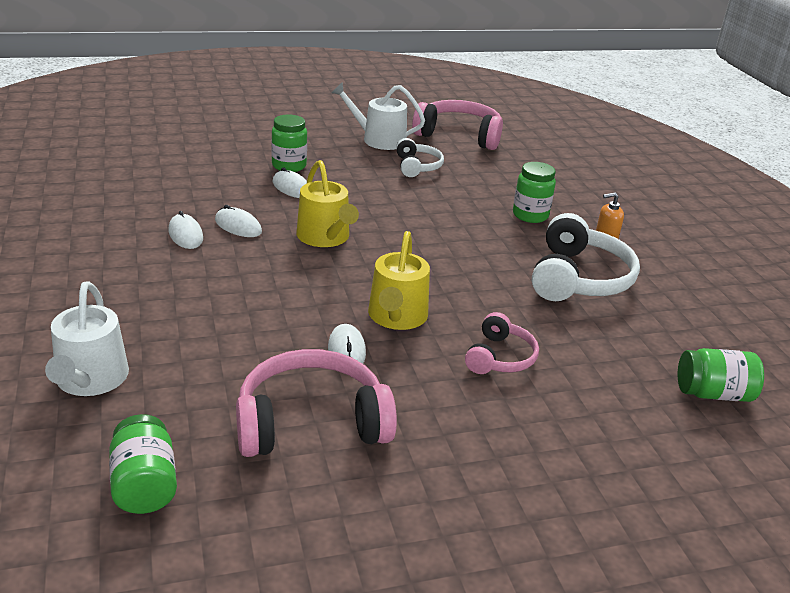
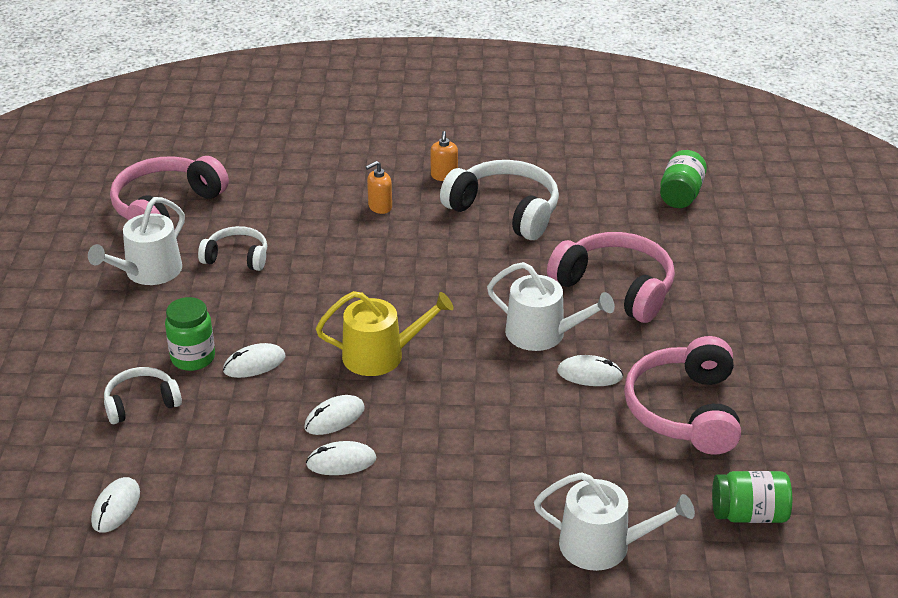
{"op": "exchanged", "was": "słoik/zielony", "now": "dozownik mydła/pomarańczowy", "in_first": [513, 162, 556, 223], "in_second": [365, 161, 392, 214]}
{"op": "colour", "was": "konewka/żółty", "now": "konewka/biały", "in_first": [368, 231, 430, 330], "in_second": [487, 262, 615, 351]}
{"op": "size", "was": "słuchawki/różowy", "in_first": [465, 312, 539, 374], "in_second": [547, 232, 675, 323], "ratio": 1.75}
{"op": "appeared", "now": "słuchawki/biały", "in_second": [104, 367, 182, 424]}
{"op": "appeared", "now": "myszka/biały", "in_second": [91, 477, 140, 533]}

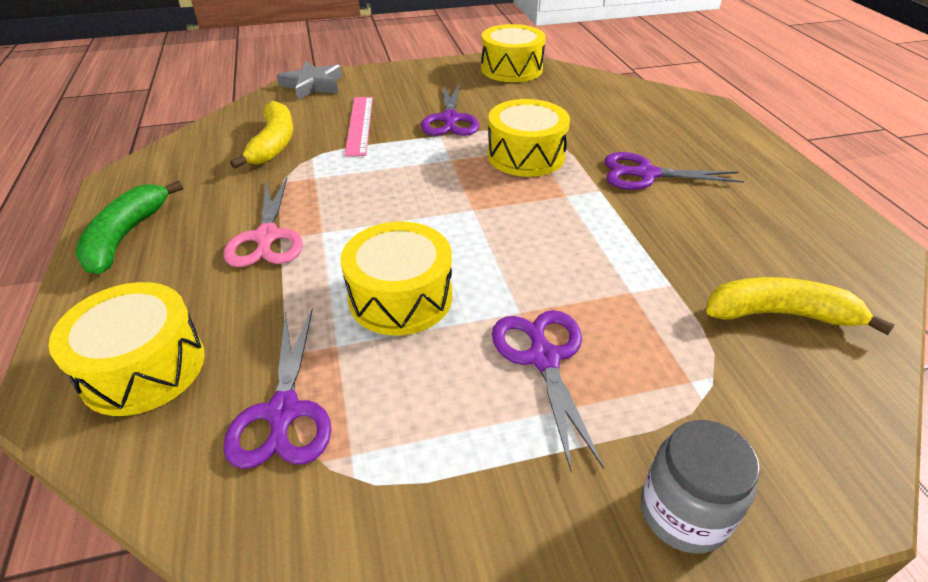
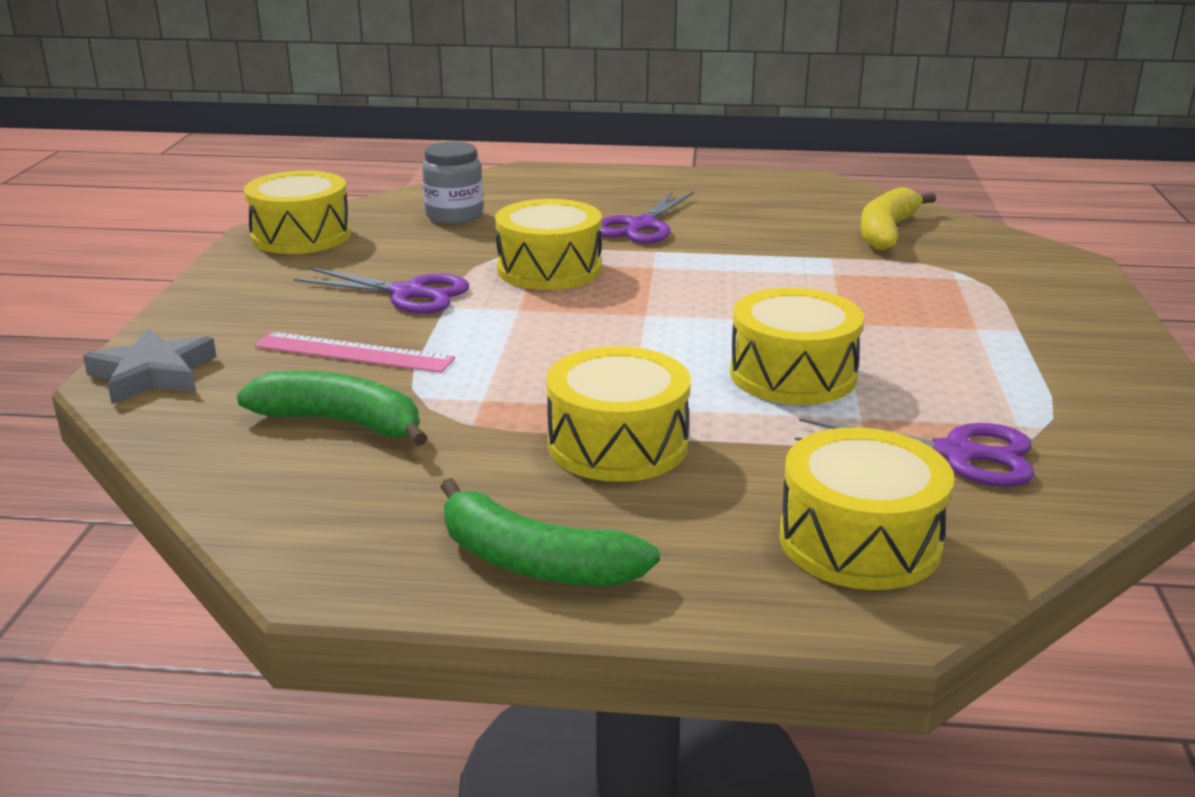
{"op": "colour", "was": "banan/żółty", "now": "banan/zielony", "in_first": [230, 101, 293, 169], "in_second": [237, 371, 428, 446]}
{"op": "exchanged", "was": "nożyczki/różowy", "now": "bęben/żółty", "in_first": [223, 177, 303, 267], "in_second": [546, 346, 691, 482]}
{"op": "missing", "was": "nożyczki/fioletowy", "in_first": [492, 310, 604, 471]}
{"op": "relocated", "was": "słoik/szary", "in_first": [641, 420, 760, 554], "in_second": [422, 142, 483, 224]}

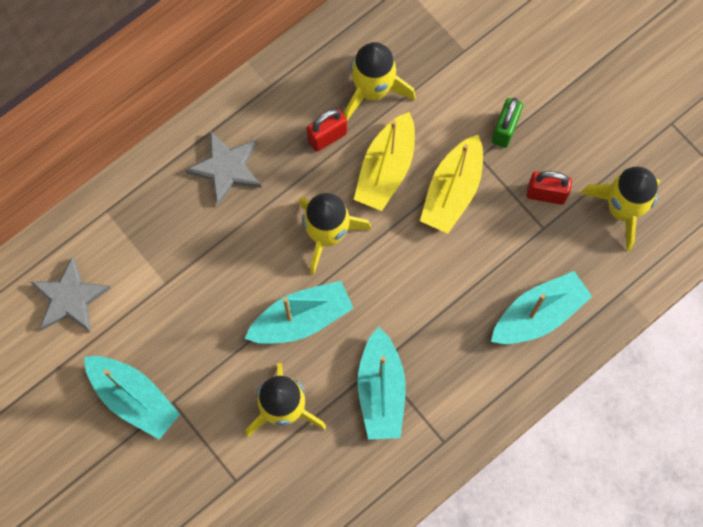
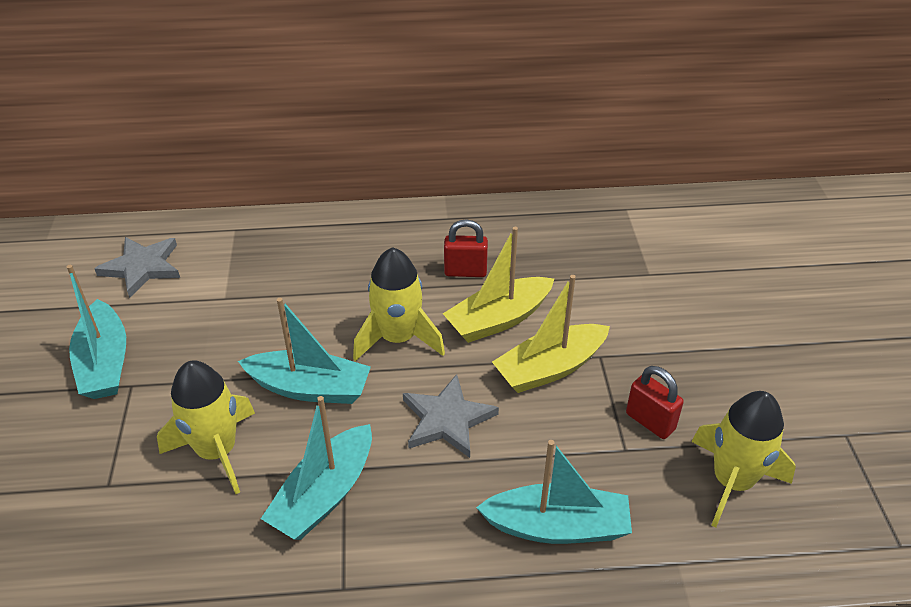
{"op": "missing", "was": "rakieta/żółty", "in_first": [344, 42, 416, 120]}
{"op": "missing", "was": "kłódka/zielony", "in_first": [492, 98, 523, 148]}
{"op": "relocated", "was": "gwiazda/szary", "in_first": [185, 131, 262, 206], "in_second": [403, 374, 499, 458]}

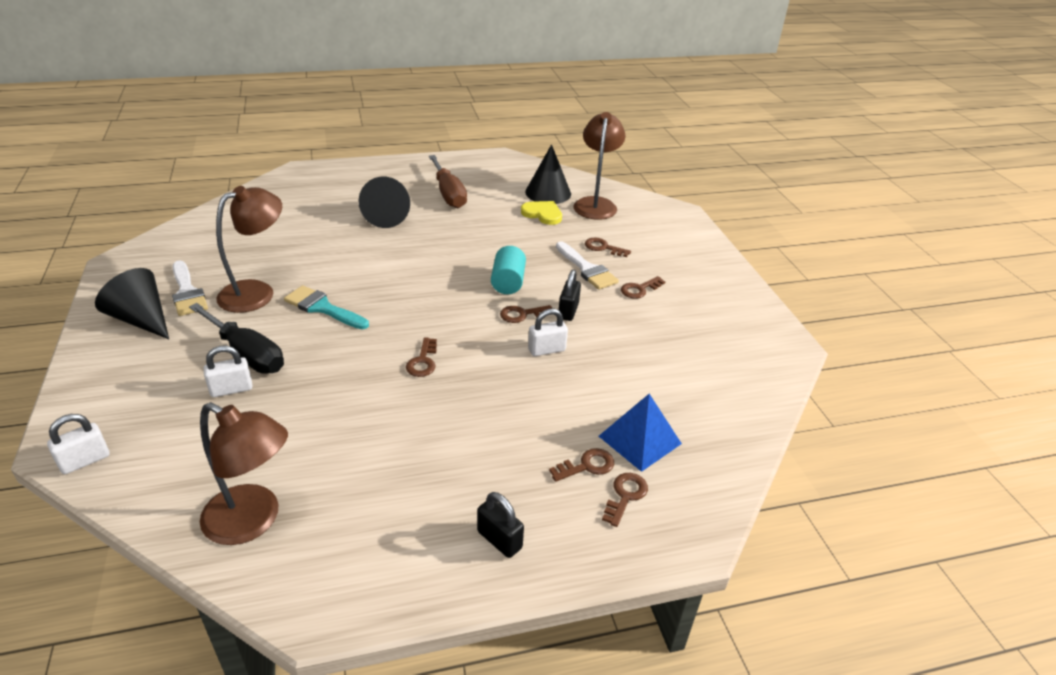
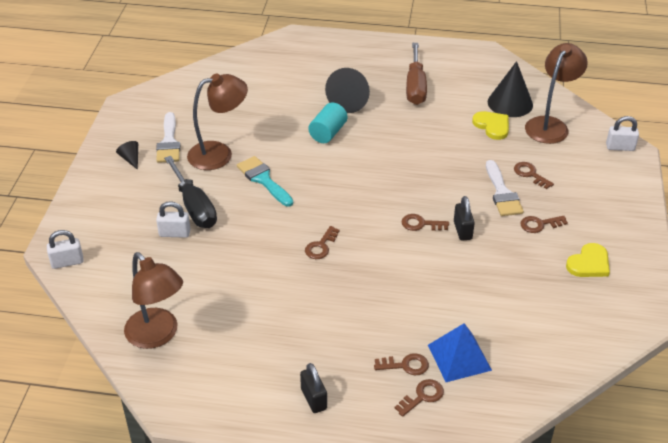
{"op": "relocated", "was": "walec/turkusowy", "in_first": [491, 246, 526, 294], "in_second": [308, 102, 347, 143]}
{"op": "size", "was": "stożek/czarny", "in_first": [95, 268, 169, 339], "in_second": [116, 141, 138, 170], "ratio": 0.49}
{"op": "spun", "was": "kłódka/czarny", "in_first": [559, 270, 581, 321], "in_second": [454, 196, 475, 241], "clockwise": -45}
{"op": "relocated", "was": "kłódka/biały", "in_first": [528, 309, 568, 356], "in_second": [606, 116, 639, 151]}
{"op": "appeared", "now": "serce/żółty", "in_second": [566, 243, 610, 277]}

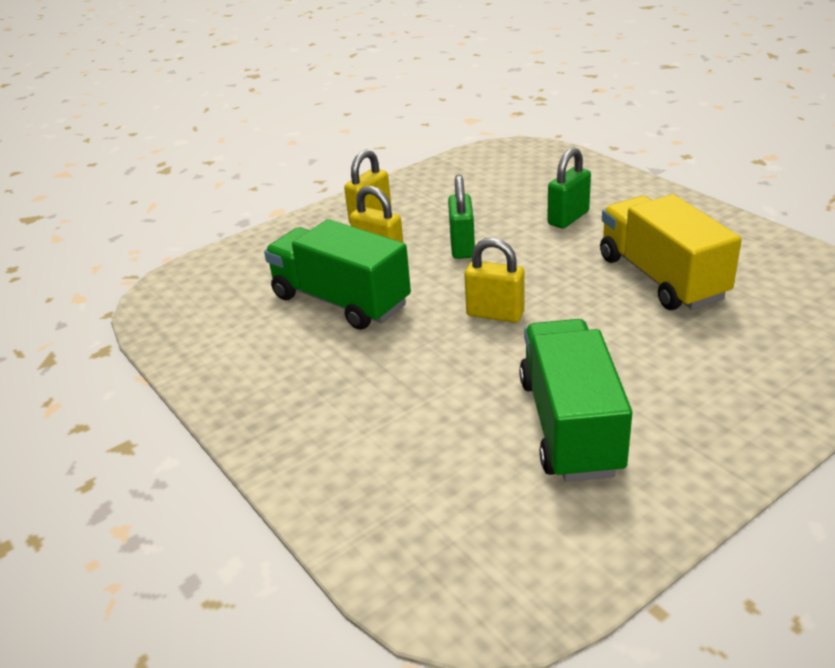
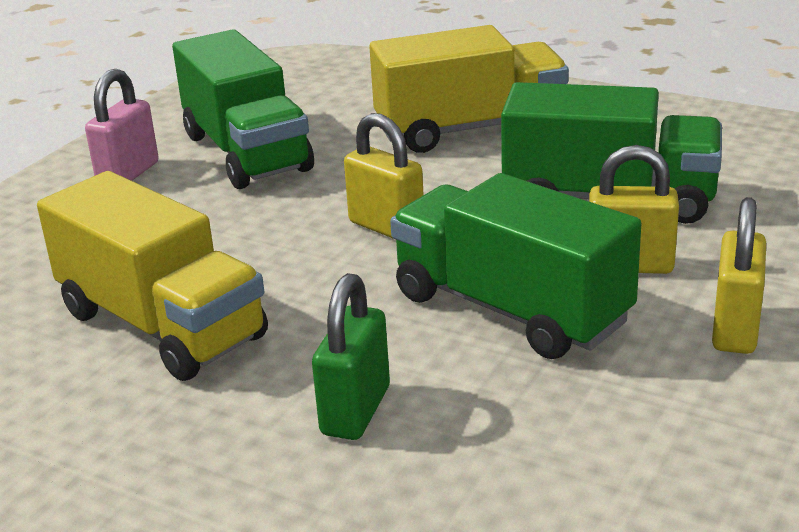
{"op": "exchanged", "was": "kłódka/zielony", "now": "ciężarówka/zielony", "in_first": [448, 175, 475, 259], "in_second": [390, 173, 641, 359]}
{"op": "spun", "was": "kłódka/żółty", "in_first": [464, 238, 525, 323], "in_second": [344, 113, 424, 239], "clockwise": 45}
{"op": "appeared", "now": "ciężarówka/żółty", "in_second": [369, 25, 569, 153]}
{"op": "appeared", "now": "kłódka/różowy", "in_second": [85, 69, 159, 181]}

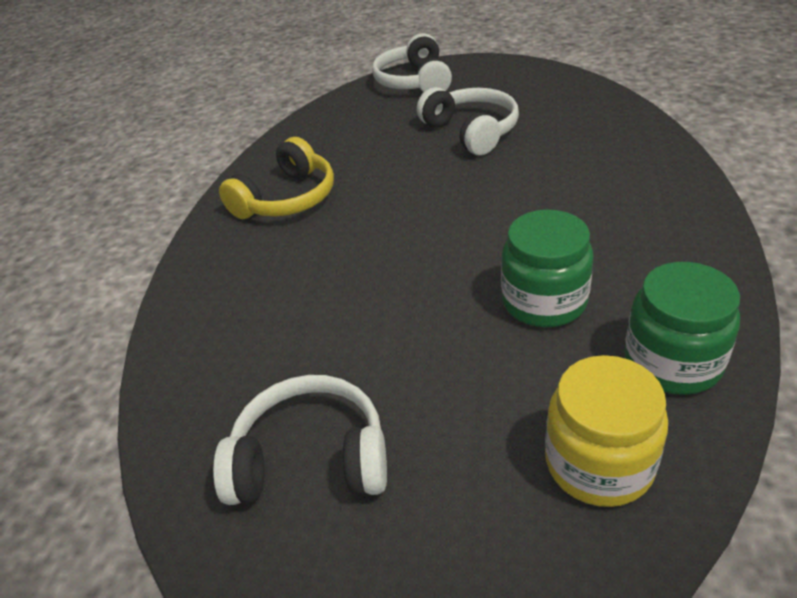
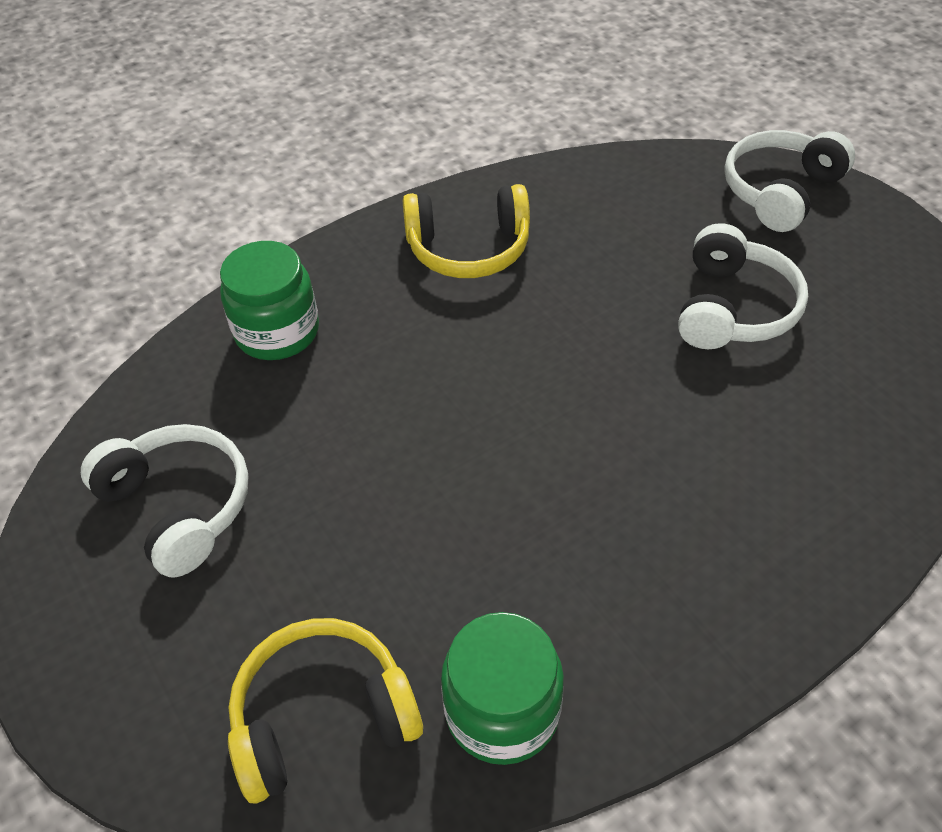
{"op": "relocated", "was": "słoik/zielony", "in_first": [501, 210, 593, 327], "in_second": [220, 241, 319, 360]}
{"op": "exchanged", "was": "słoik/żółty", "now": "słuchawki/żółty", "in_first": [545, 355, 668, 507], "in_second": [228, 618, 423, 803]}

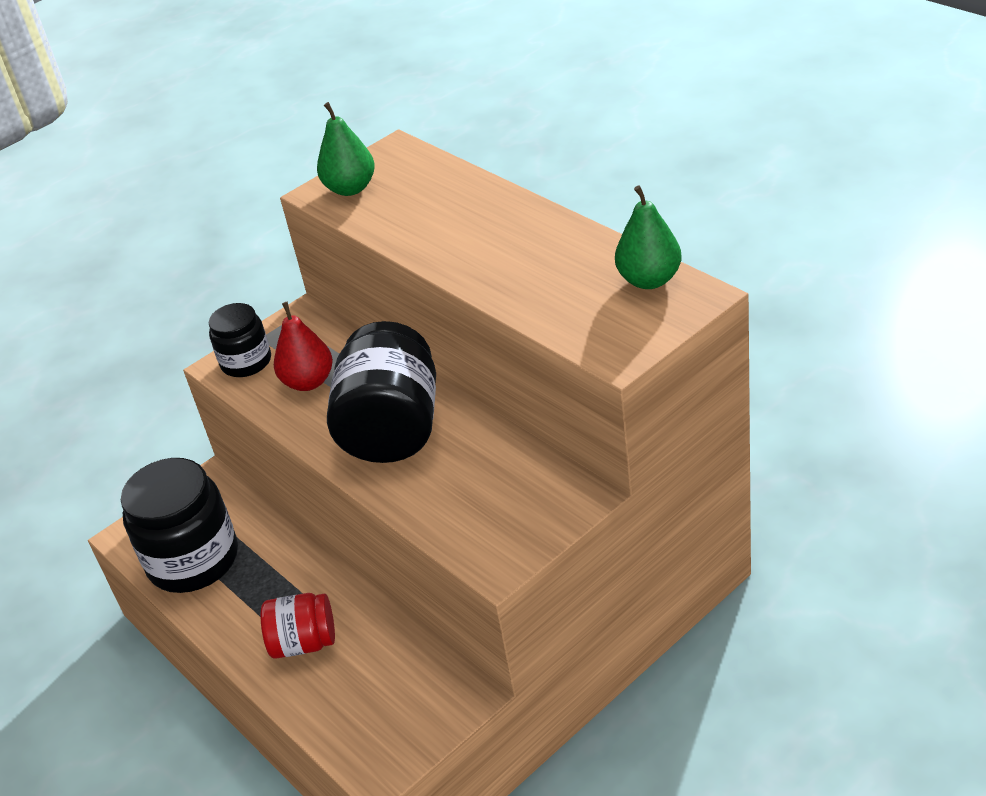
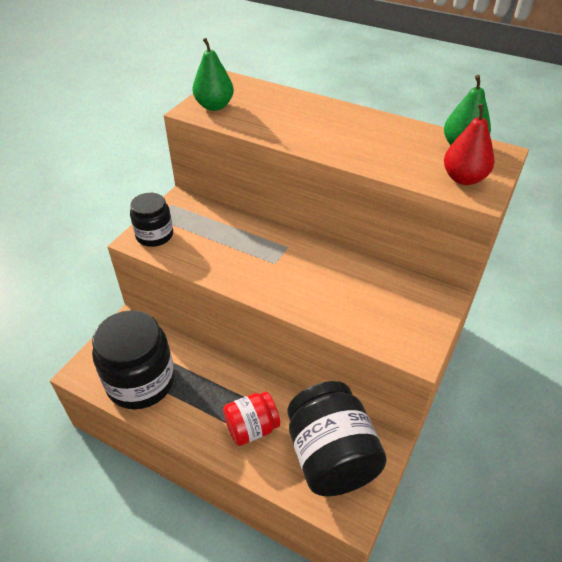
{"op": "relocated", "was": "gruszka/czerwony", "in_first": [274, 302, 333, 391], "in_second": [444, 104, 494, 185]}
{"op": "relocated", "was": "słoik/czarny", "in_first": [327, 321, 436, 463], "in_second": [288, 381, 387, 496]}

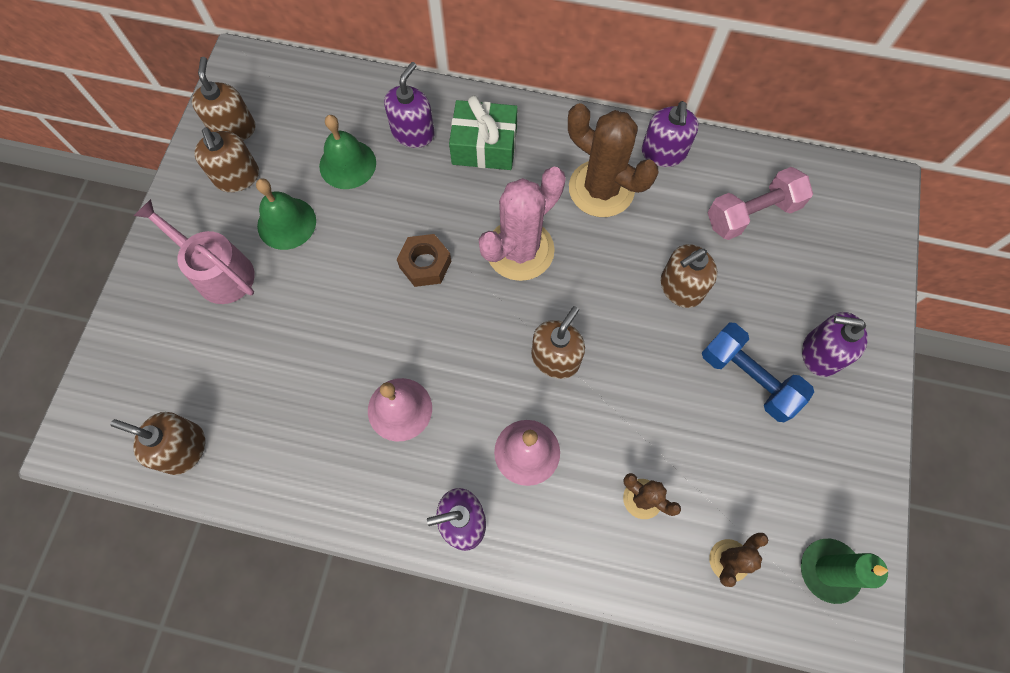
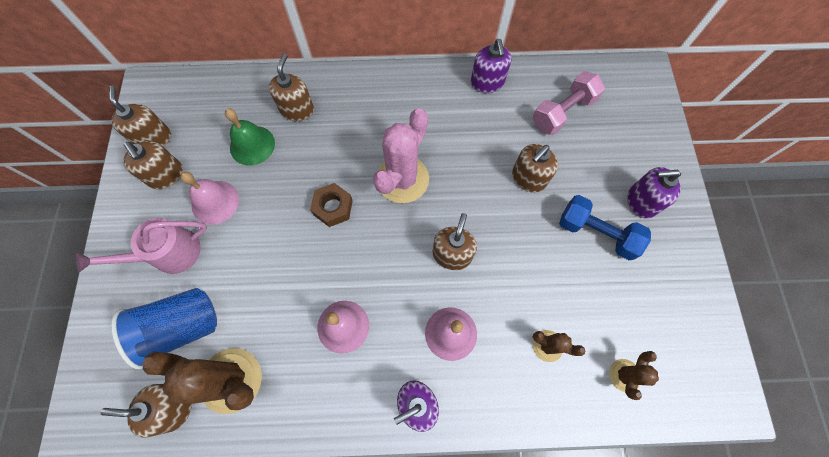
{"op": "colour", "was": "dozownik mydła/fioletowy", "now": "dozownik mydła/brązowy", "in_first": [384, 62, 435, 148], "in_second": [269, 53, 314, 121]}
{"op": "missing", "was": "prezent/zielony", "in_first": [449, 95, 518, 170]}
{"op": "relocated", "was": "kaktus/brązowy", "in_first": [568, 103, 658, 217], "in_second": [143, 348, 262, 414]}
{"op": "colour", "was": "dzwonek/zielony", "now": "dzwonek/różowy", "in_first": [256, 178, 316, 250], "in_second": [180, 172, 239, 225]}
{"op": "spun", "was": "konewka/różowy", "in_first": [134, 199, 255, 304], "in_second": [76, 218, 207, 274], "clockwise": -45}
{"op": "missing", "was": "świeca/zielony", "in_first": [801, 539, 889, 604]}
{"op": "appeared", "now": "szklanka/niebieski", "in_second": [111, 288, 217, 369]}

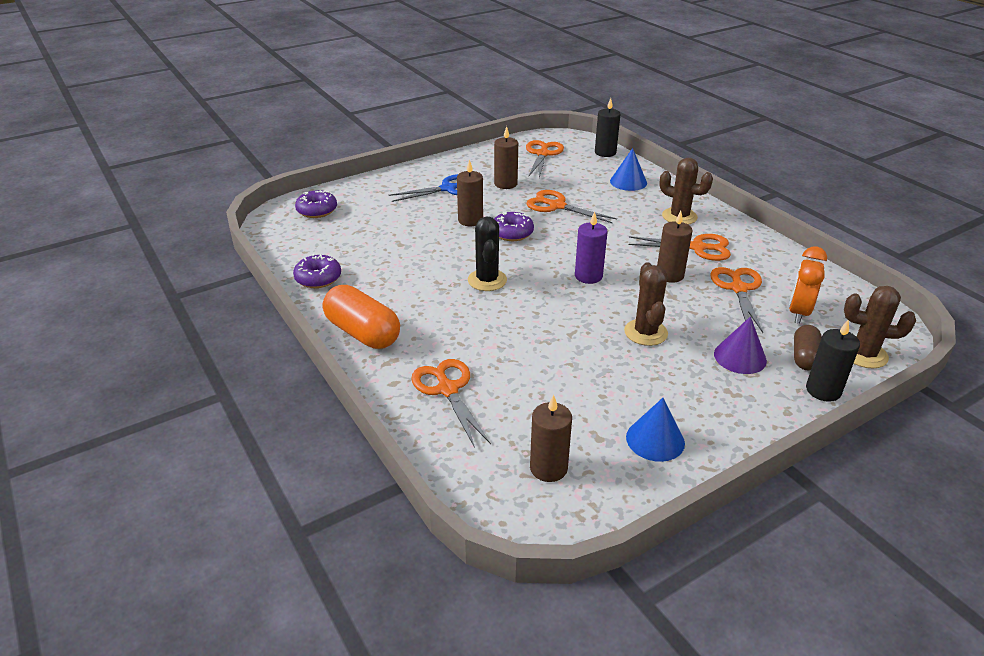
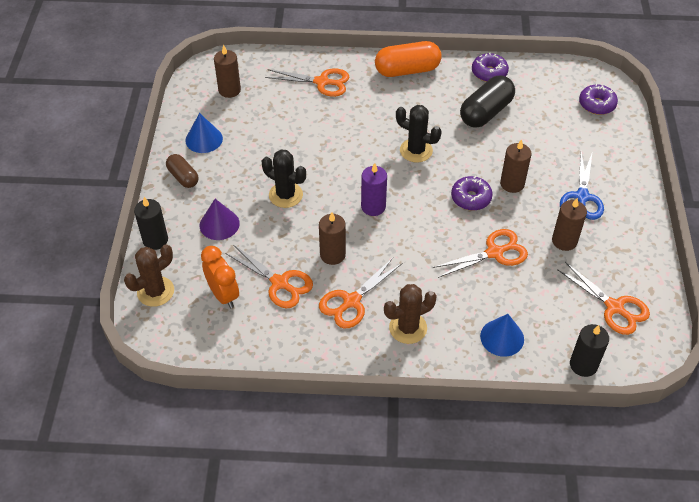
{"op": "colour", "was": "kaktus/brązowy", "now": "kaktus/czarny", "in_first": [624, 262, 668, 346], "in_second": [262, 149, 306, 208]}
{"op": "relocated", "was": "kapsułka/brązowy", "in_first": [794, 325, 822, 370], "in_second": [166, 154, 198, 188]}
{"op": "appeared", "now": "kapsułka/czarny", "in_second": [460, 76, 515, 128]}

